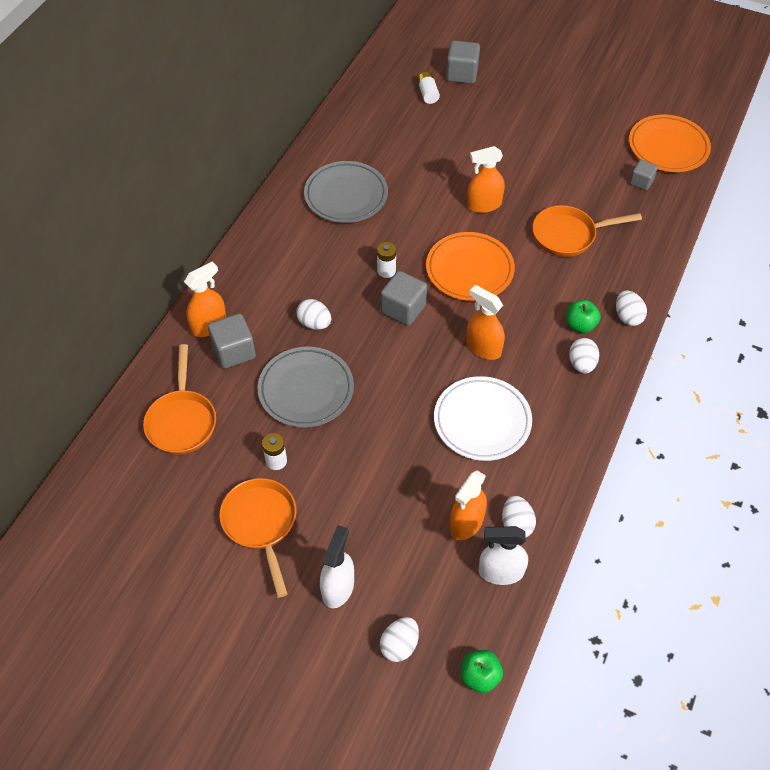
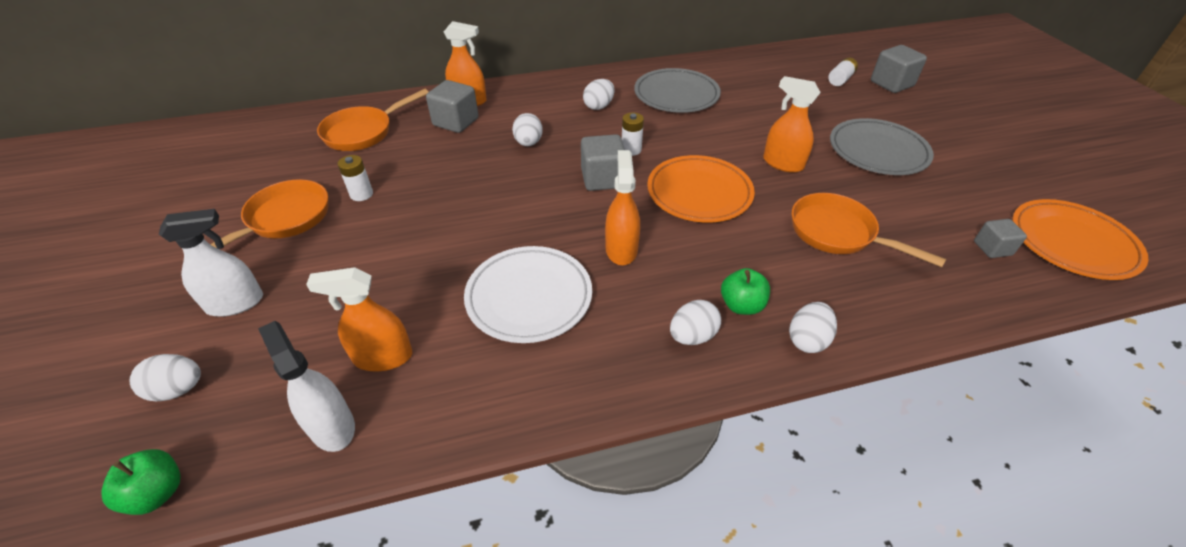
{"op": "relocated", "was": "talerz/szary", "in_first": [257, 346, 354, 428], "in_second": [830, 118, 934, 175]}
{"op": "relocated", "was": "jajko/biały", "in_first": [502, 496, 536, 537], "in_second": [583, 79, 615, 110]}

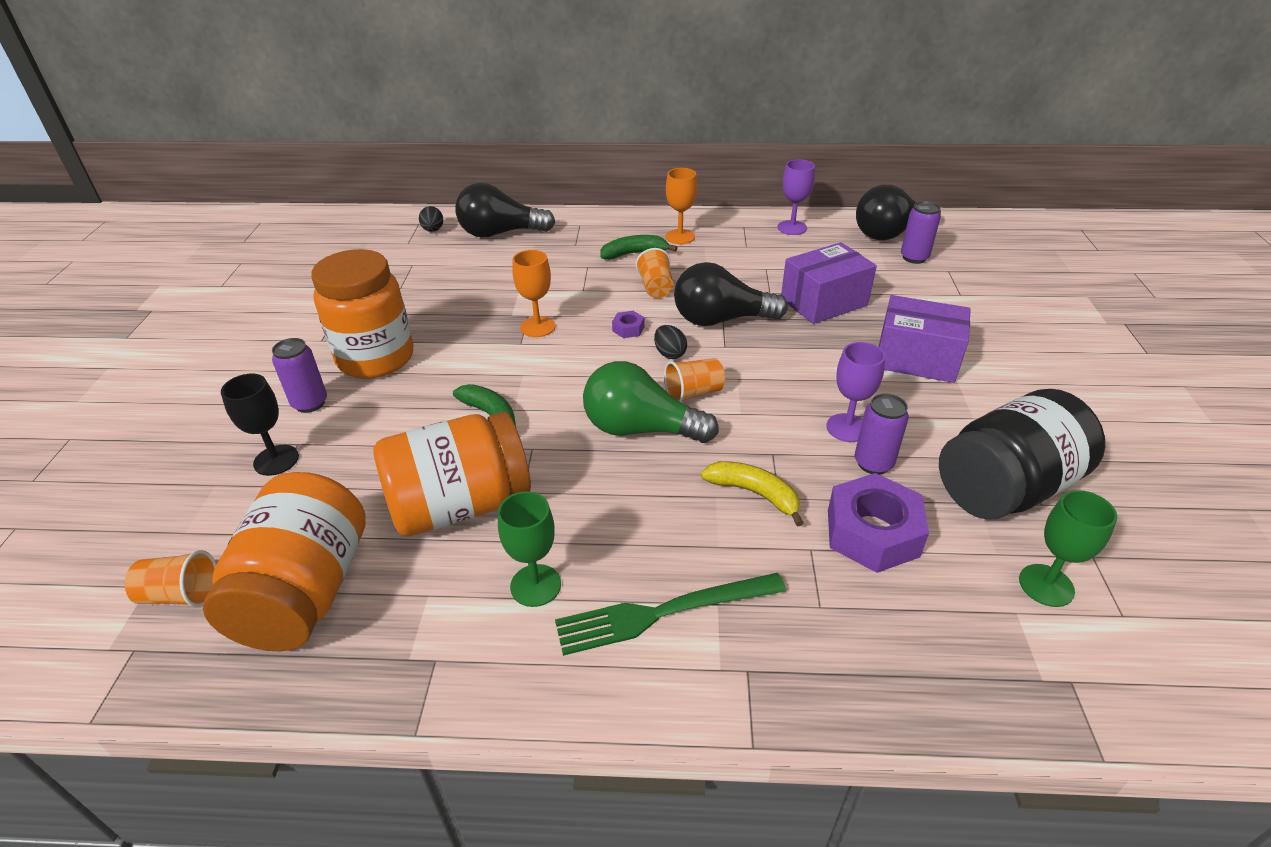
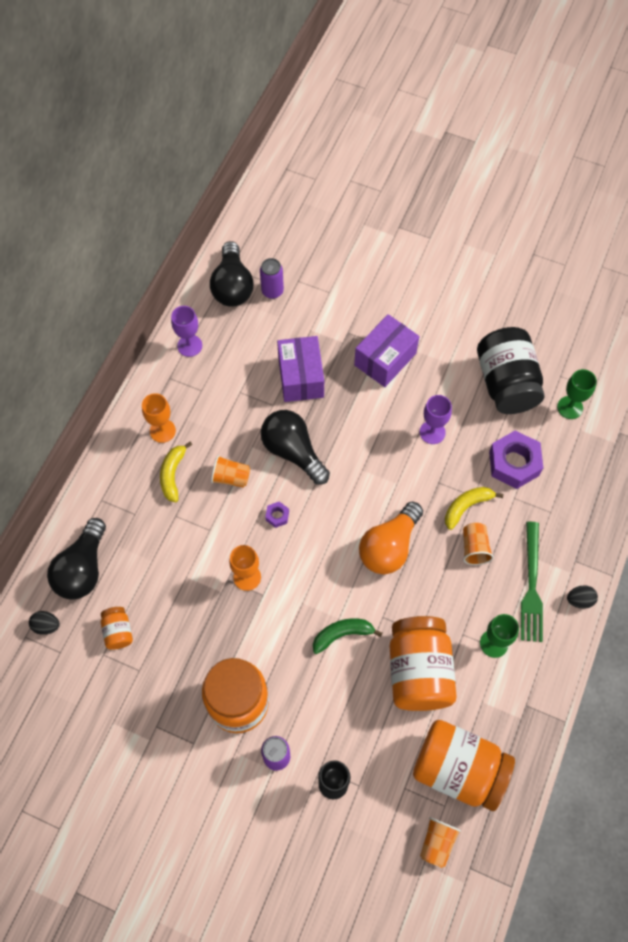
{"op": "colour", "was": "banan/zielony", "now": "banan/żółty", "in_first": [600, 235, 678, 260], "in_second": [160, 442, 192, 502]}
{"op": "spun", "was": "żarówka/czarny", "in_first": [674, 262, 788, 326], "in_second": [261, 410, 330, 485], "clockwise": 120}
{"op": "relocated", "was": "jajko/czarny", "in_first": [654, 325, 687, 359], "in_second": [567, 585, 598, 609]}
{"op": "relocated", "was": "szklanka/pomarańczowy", "in_first": [664, 358, 725, 402], "in_second": [463, 523, 494, 565]}
{"op": "colour", "was": "żarówka/zielony", "now": "żarówka/pomarańczowy", "in_first": [583, 361, 719, 443], "in_second": [359, 502, 423, 574]}
{"op": "missing", "was": "puszka/fioletowy", "in_first": [855, 394, 909, 475]}
{"op": "appeared", "now": "słoik/pomarańczowy", "in_second": [101, 607, 133, 650]}

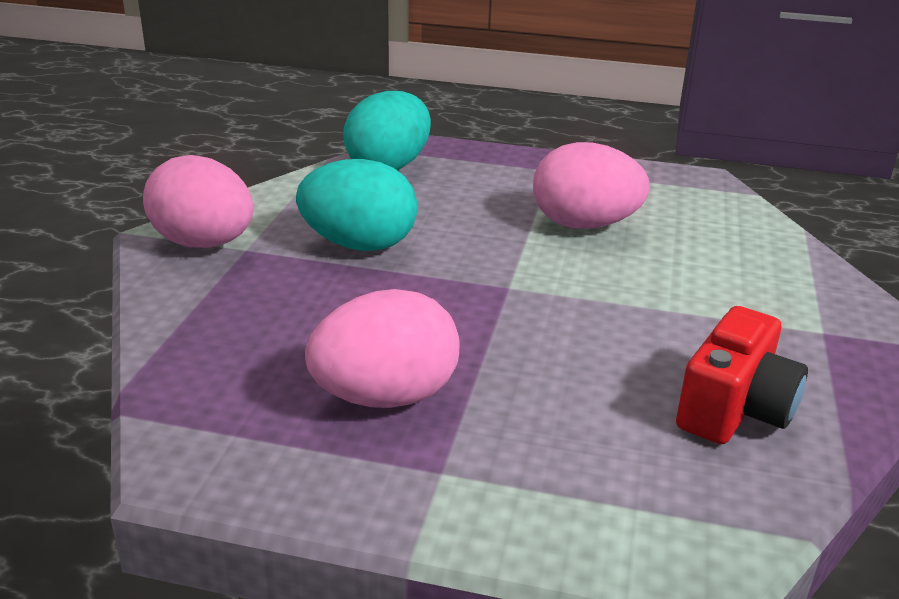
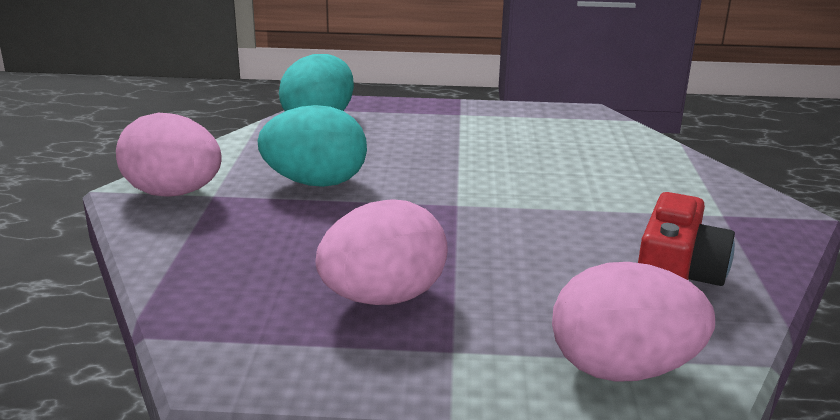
{"op": "relocated", "was": "jajko/różowy", "in_first": [533, 142, 650, 229], "in_second": [552, 262, 715, 382]}

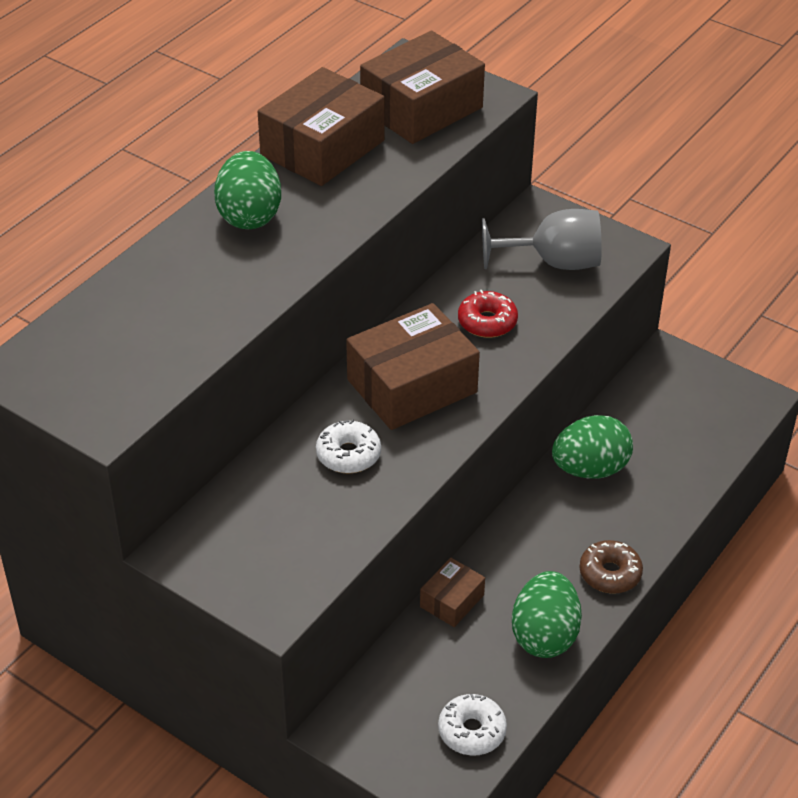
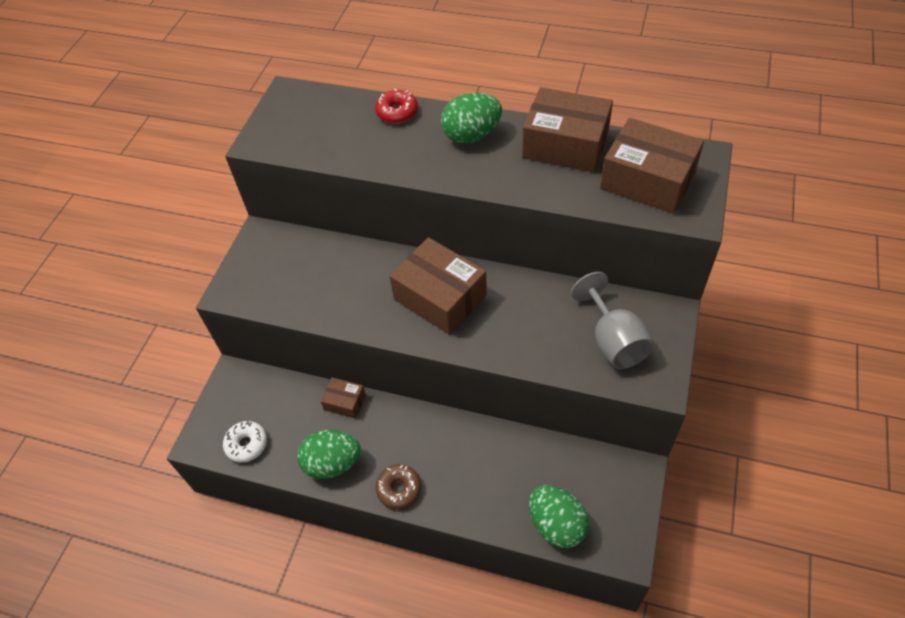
{"op": "relocated", "was": "donut/czerwony", "in_first": [458, 290, 518, 338], "in_second": [375, 89, 418, 124]}
{"op": "relocated", "was": "jajko/zielony", "in_first": [552, 415, 633, 479], "in_second": [529, 485, 589, 548]}
{"op": "missing", "was": "donut/biały", "in_first": [316, 419, 381, 473]}

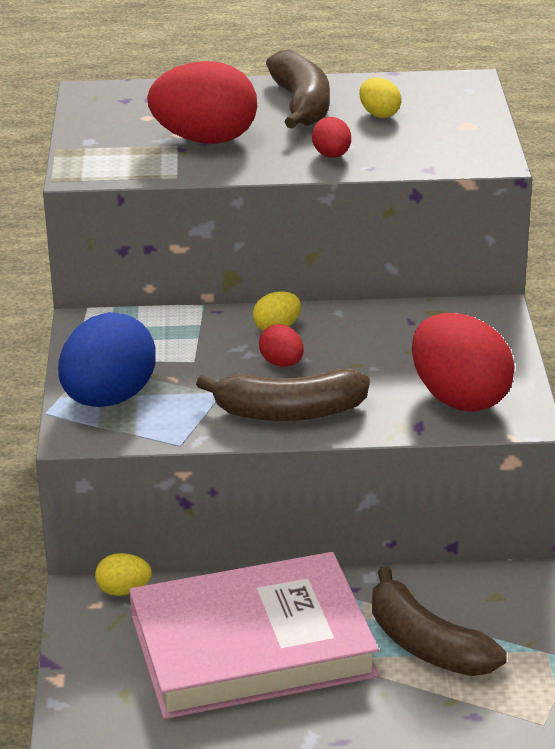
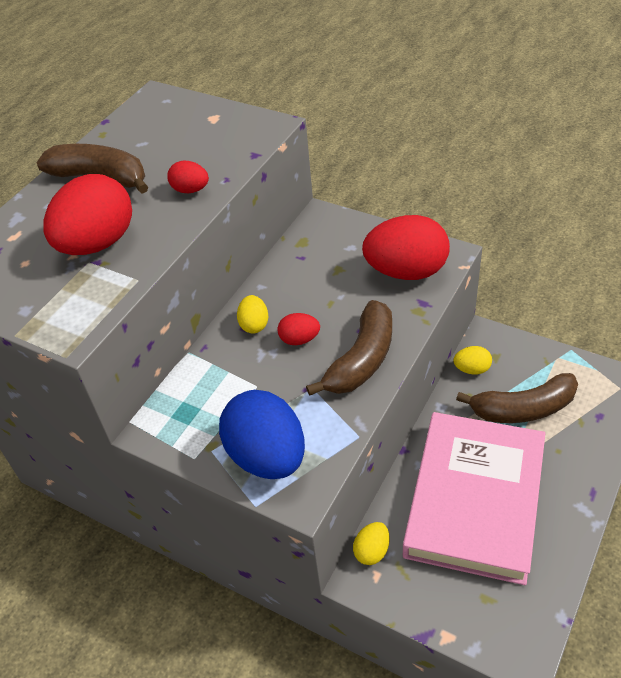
{"op": "relocated", "was": "jajko/żółty", "in_first": [359, 77, 402, 118], "in_second": [454, 346, 492, 375]}

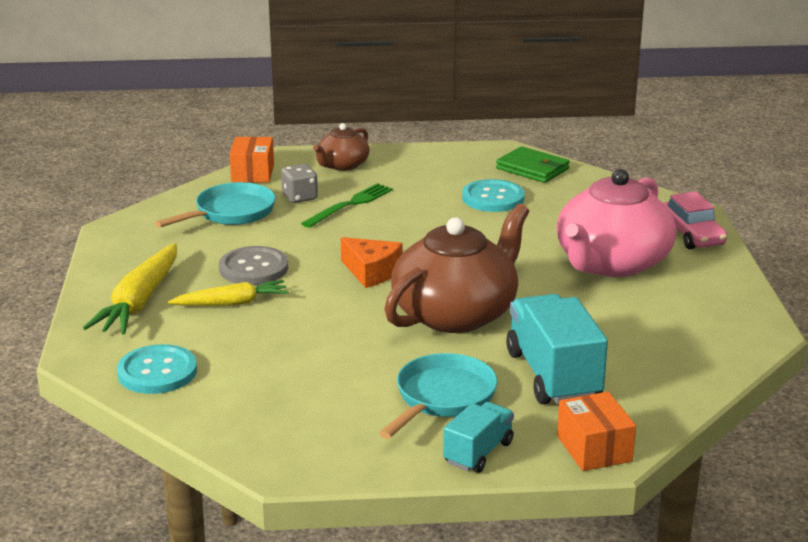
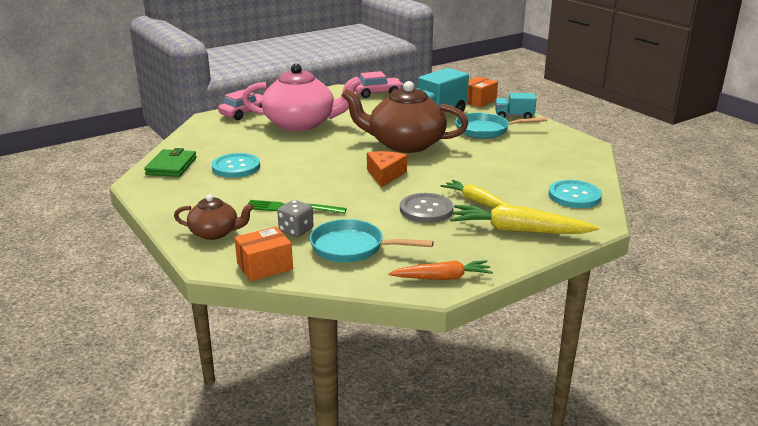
{"op": "spun", "was": "marchewka/żółty", "in_first": [83, 243, 177, 335], "in_second": [450, 204, 599, 234], "clockwise": -150}
{"op": "appeared", "now": "samochód/różowy", "in_second": [355, 71, 403, 98]}
{"op": "appeared", "now": "marchewka/pomarańczowy", "in_second": [388, 260, 493, 280]}

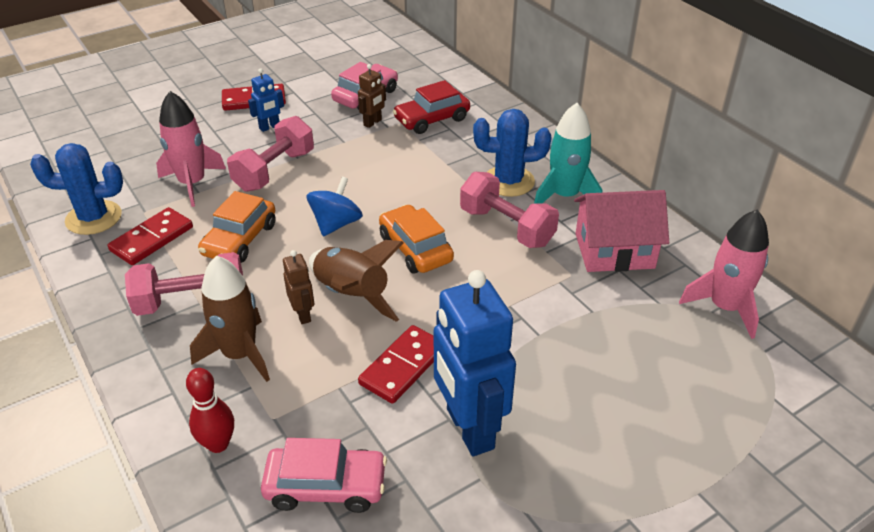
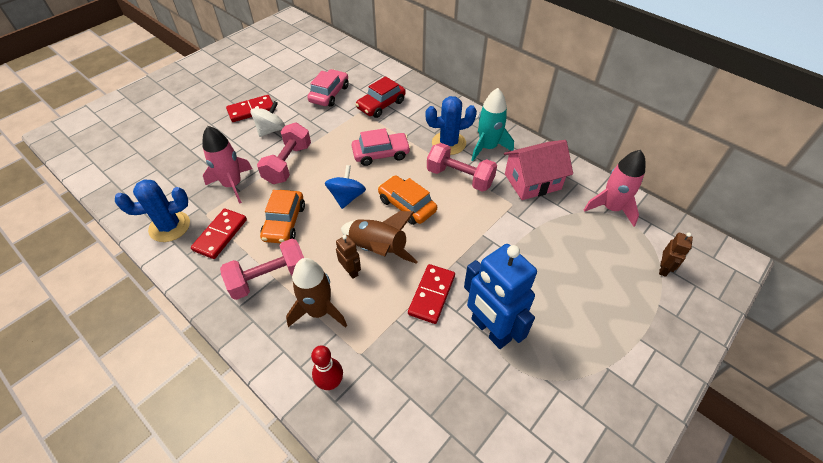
{"op": "relocated", "was": "robot/brązowy", "in_first": [358, 64, 386, 128], "in_second": [659, 233, 693, 277]}
{"op": "exchanged", "was": "robot/niebieski", "now": "bączek/biały", "in_first": [248, 68, 284, 132], "in_second": [250, 101, 285, 137]}
{"op": "relocated", "was": "samochód/różowy", "in_first": [261, 438, 387, 513], "in_second": [352, 128, 411, 166]}

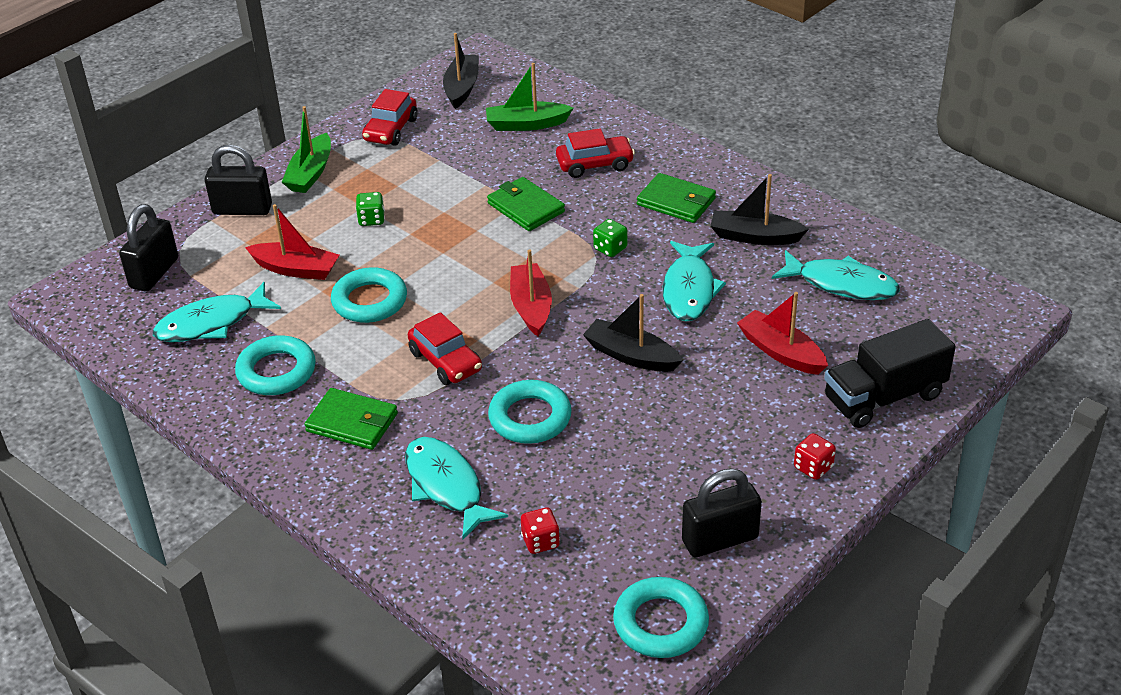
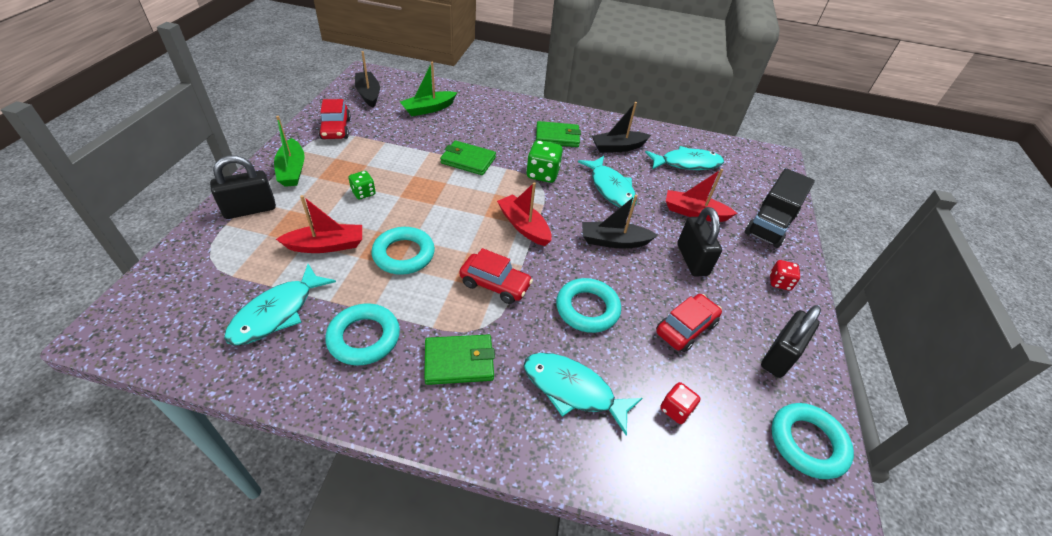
{"op": "relocated", "was": "samochód/czerwony", "in_first": [556, 128, 635, 178], "in_second": [656, 294, 722, 352]}
{"op": "relocated", "was": "kłódka/czarny", "in_first": [119, 204, 178, 292], "in_second": [677, 207, 722, 277]}
{"op": "size", "was": "kostka do gry/zielony", "in_first": [593, 219, 627, 257], "in_second": [526, 140, 563, 183], "ratio": 1.63}

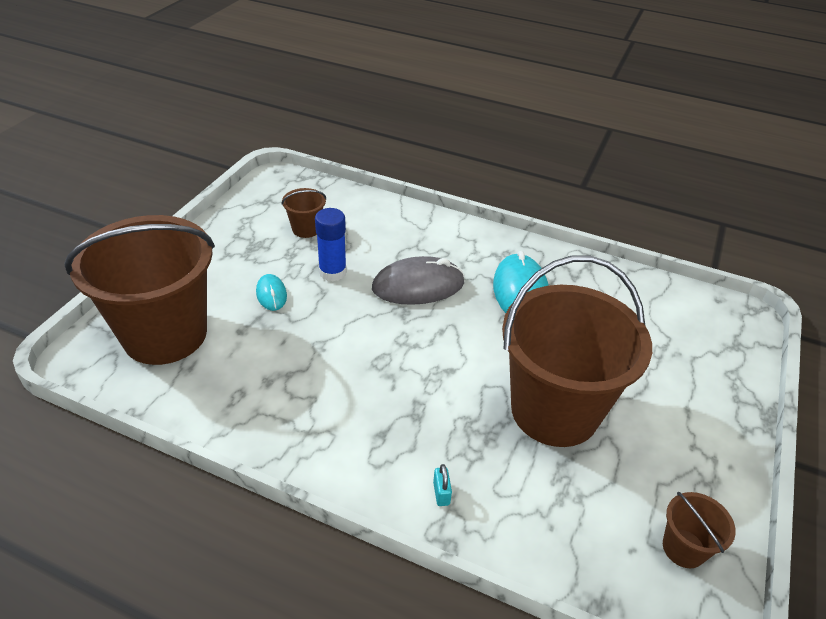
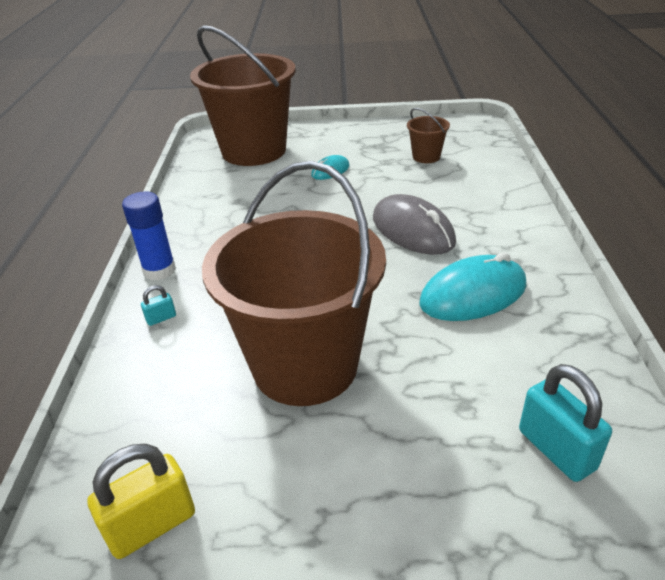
{"op": "relocated", "was": "klej w sztyfcie/niebieski", "in_first": [315, 208, 347, 281], "in_second": [122, 191, 176, 280]}
{"op": "exchanged", "was": "wiadro/brązowy", "now": "kłódka/żółty", "in_first": [663, 492, 736, 568], "in_second": [87, 444, 195, 559]}
{"op": "appeared", "now": "kłódka/turkusowy", "in_second": [519, 364, 612, 482]}

